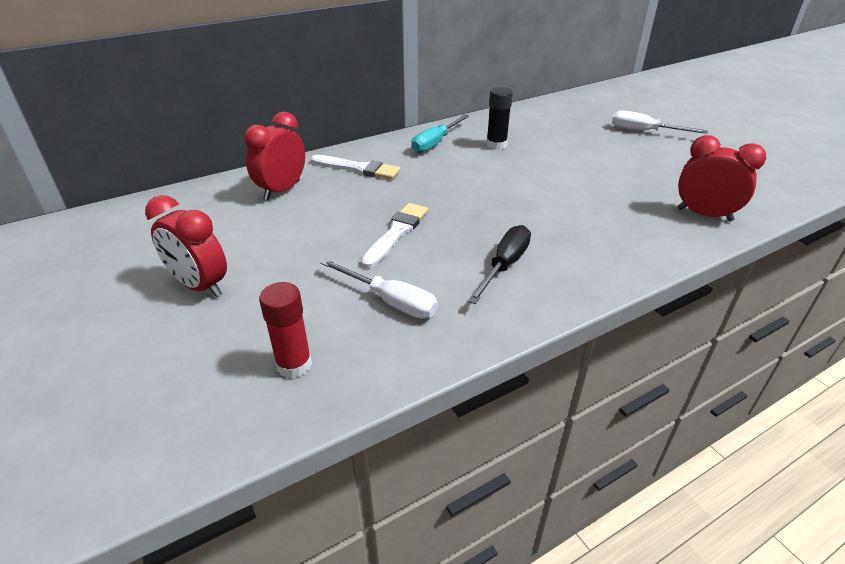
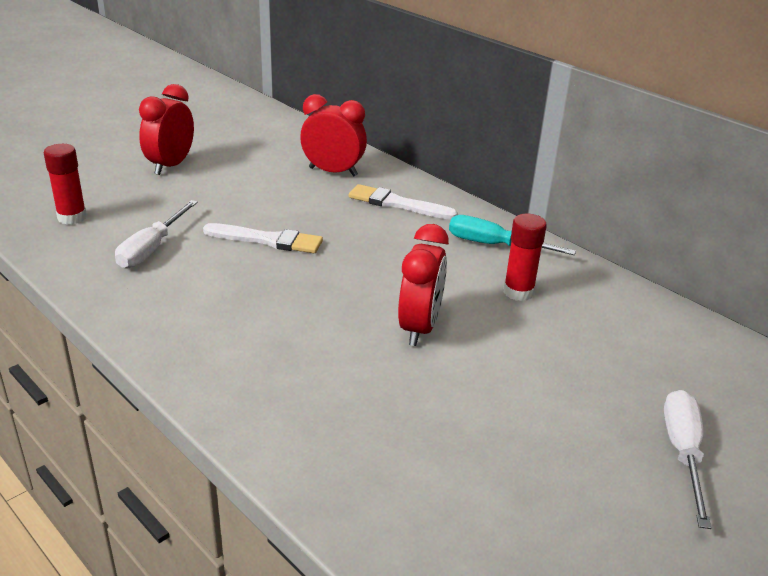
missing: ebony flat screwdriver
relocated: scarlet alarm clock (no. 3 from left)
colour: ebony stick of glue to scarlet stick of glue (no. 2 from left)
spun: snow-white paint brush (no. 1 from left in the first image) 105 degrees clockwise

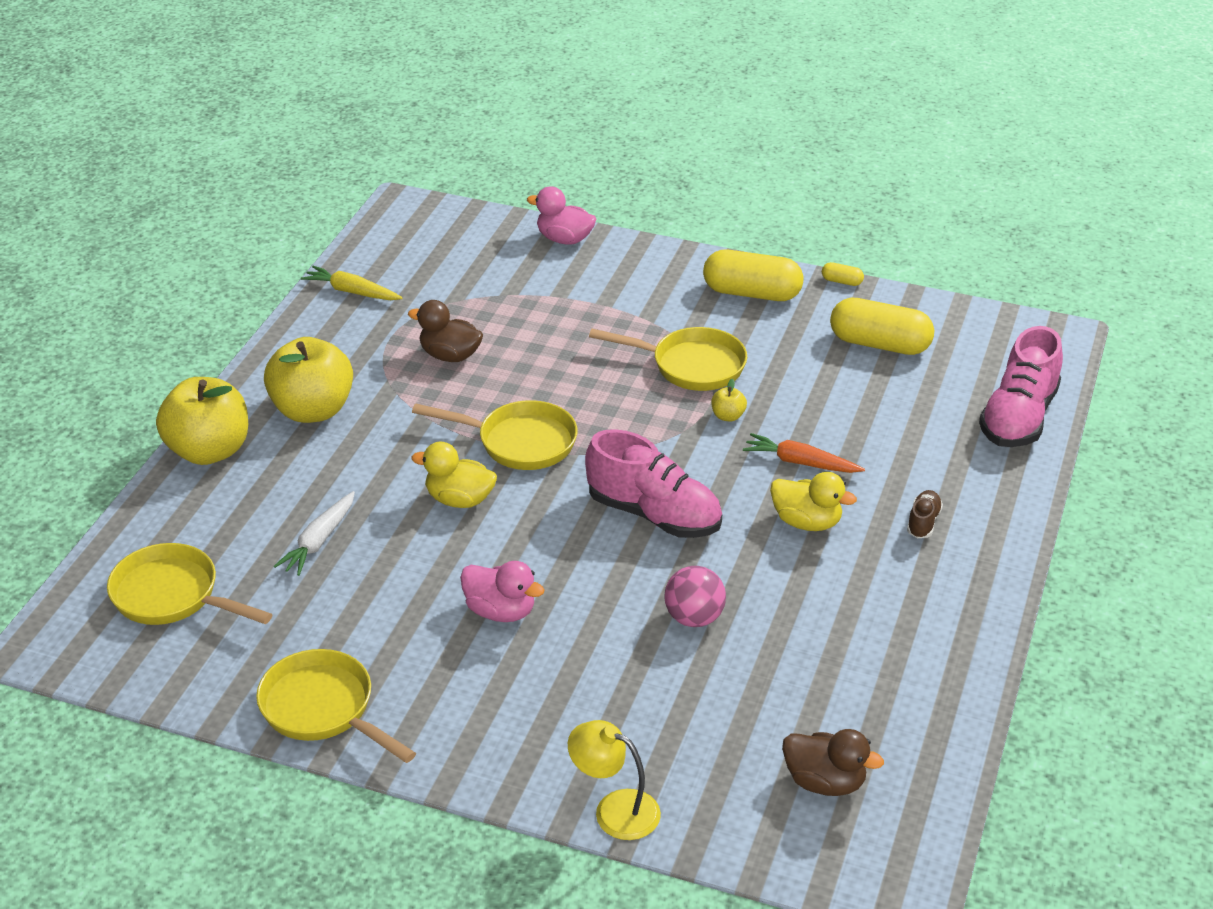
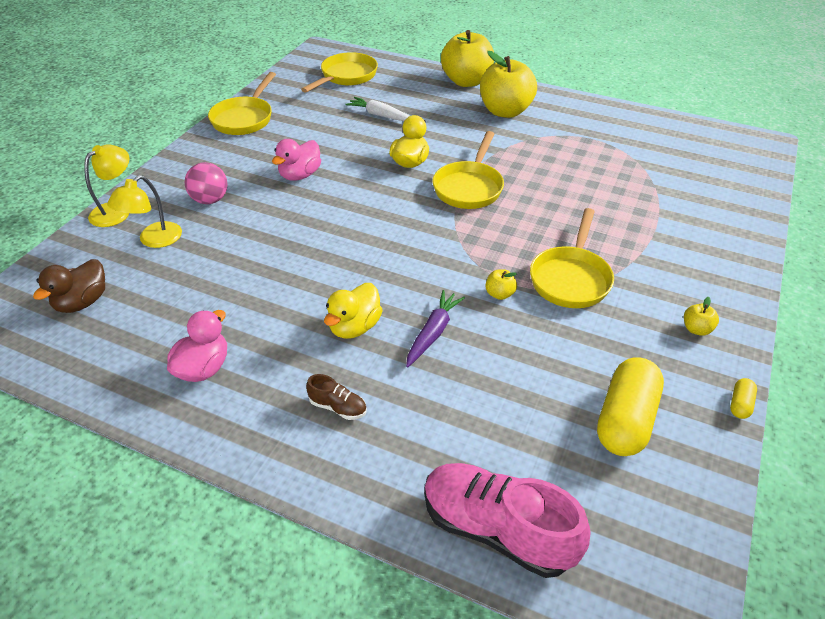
missing: golden toy carrot; brown toy duck (no. 1 from left); rose-pink shoe (no. 1 from left)
appeared: golden desk lamp (no. 2 from left)
relocated: rose-pink toy duck (no. 2 from left in the first image) to rose-pink toy duck (no. 1 from left); rose-pink play ball
exchanged: golden capsule (no. 1 from left) to golden toy apple (no. 4 from left)
colour: orange toy carrot to purple toy carrot
spun: golden frying pan (no. 2 from left in the first image) 150 degrees clockwise

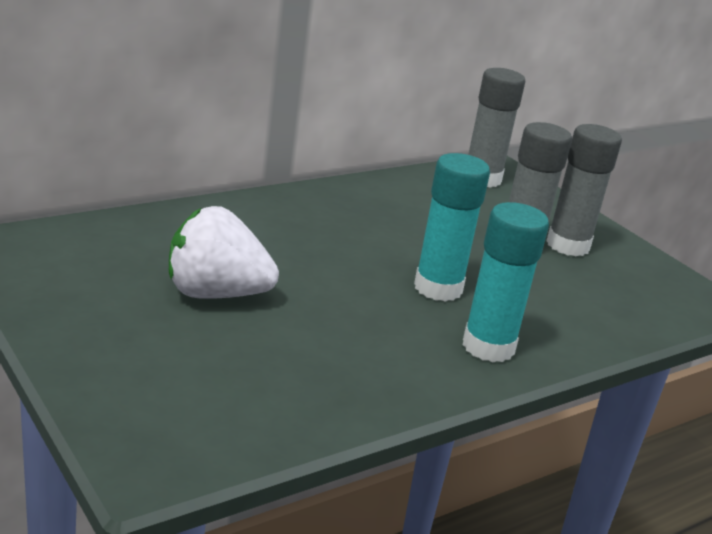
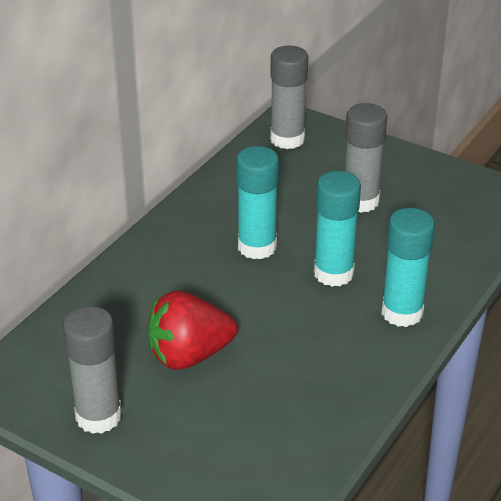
appeared: teal stick of glue (no. 1 from left)
relocated: gray stick of glue (no. 3 from left in the first image) to gray stick of glue (no. 1 from left)
colour: snow-white toy strawberry to scarlet toy strawberry

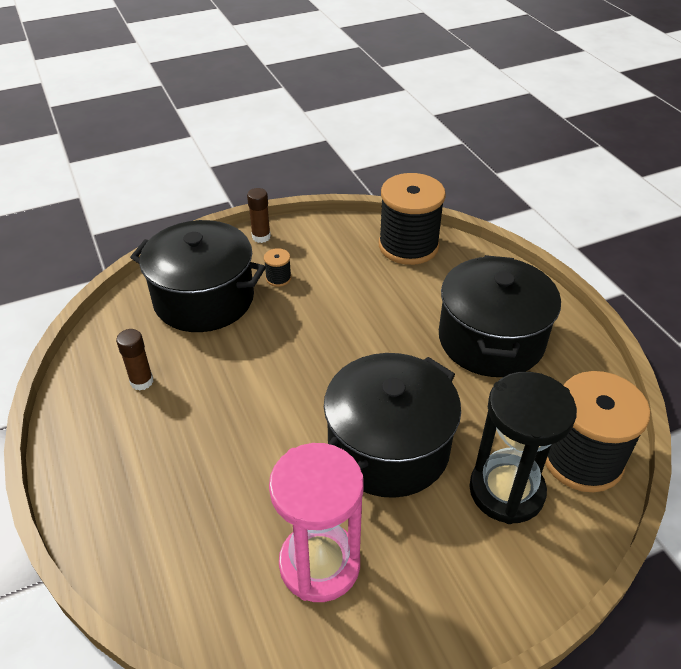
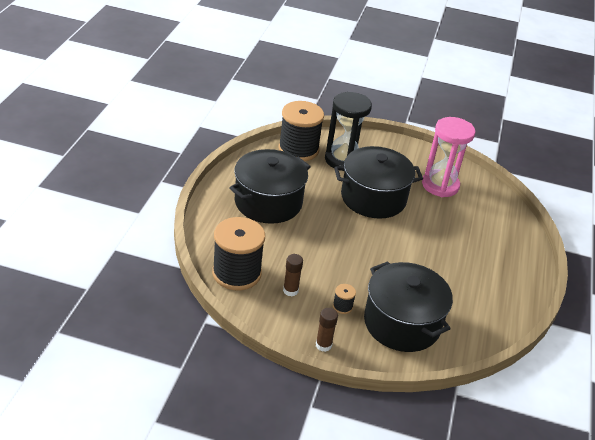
relocated: brown stick of glue (no. 1 from left)

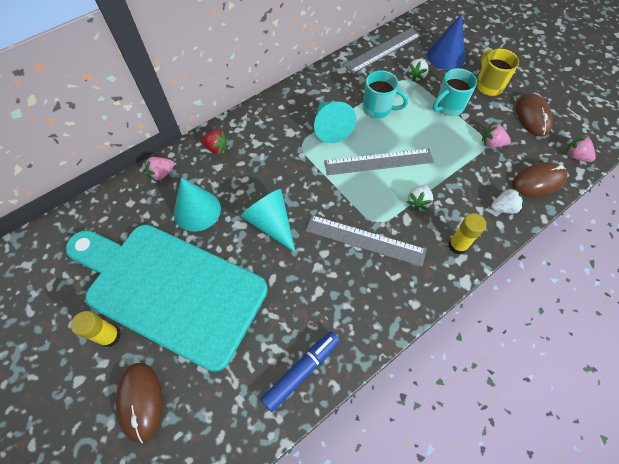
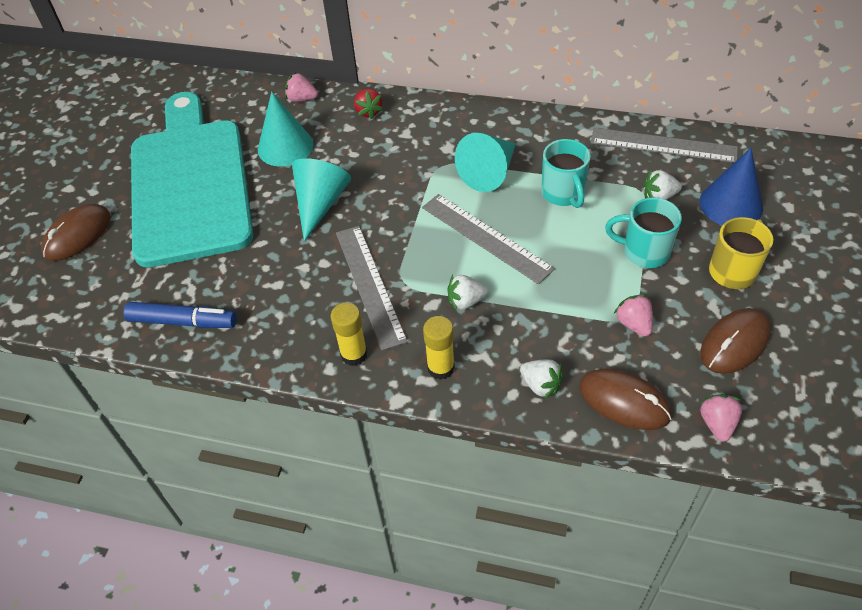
relocated: golden stick of glue (no. 1 from left)

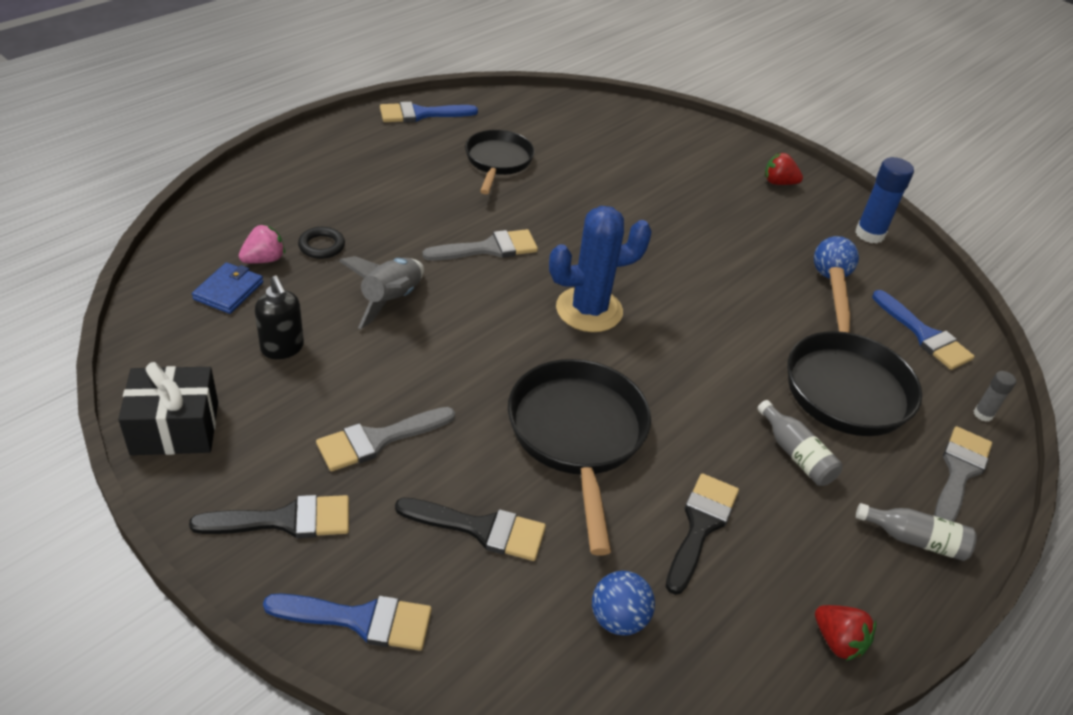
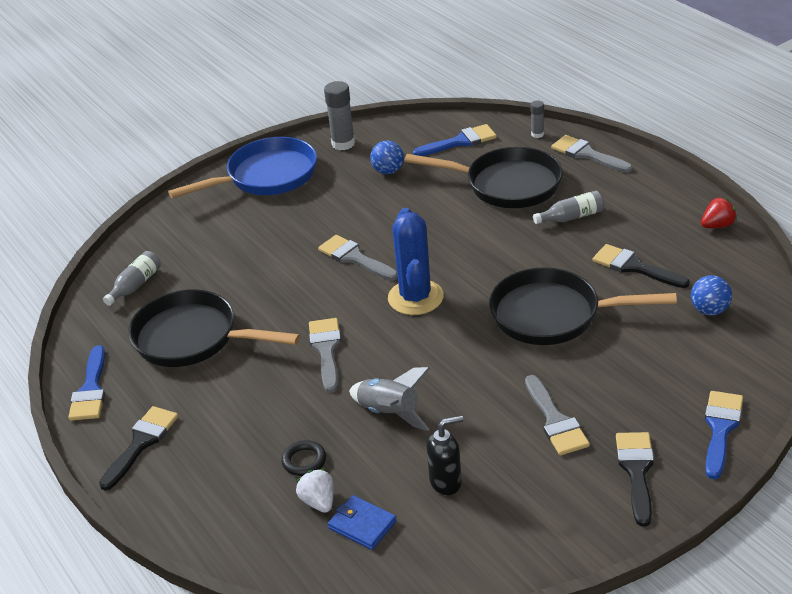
missing: ebony gift
appeared: gray paint brush (no. 2 from left)
relocated: ebony paint brush (no. 2 from left in the first image) to ebony paint brush (no. 1 from left); gray drink bottle (no. 2 from left in the first image) to gray drink bottle (no. 1 from left)
exchanged: scarlet toy strawberry (no. 1 from left) to cobalt frying pan
colour: cobalt stick of glue to gray stick of glue (no. 1 from left); rose-pink toy strawberry to snow-white toy strawberry
size: ebony frying pan (no. 1 from left) x1.54

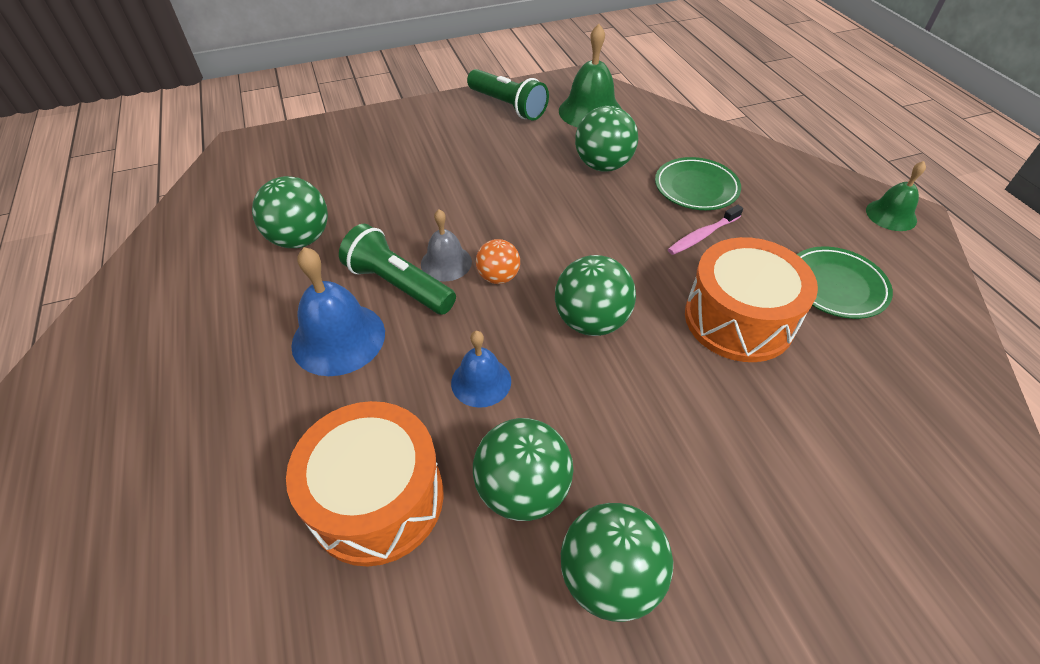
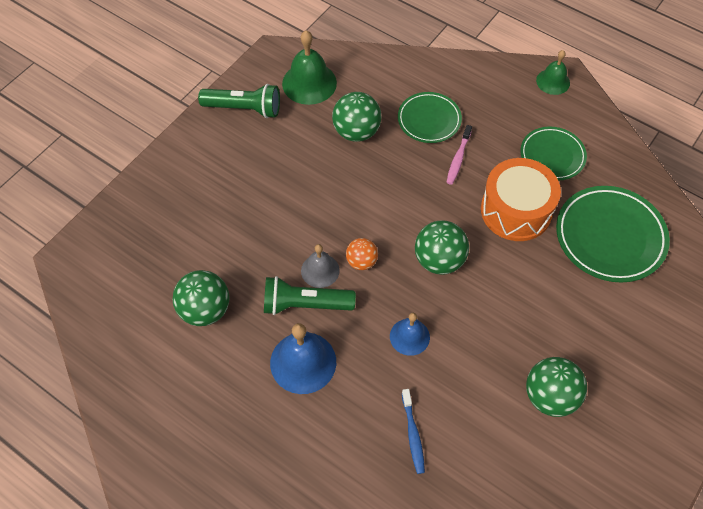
missing: emerald play ball (no. 2 from left)
appeared: emerald plate (no. 3 from left)
exchanged: orange toy drum (no. 1 from left) to cobalt tooth brush

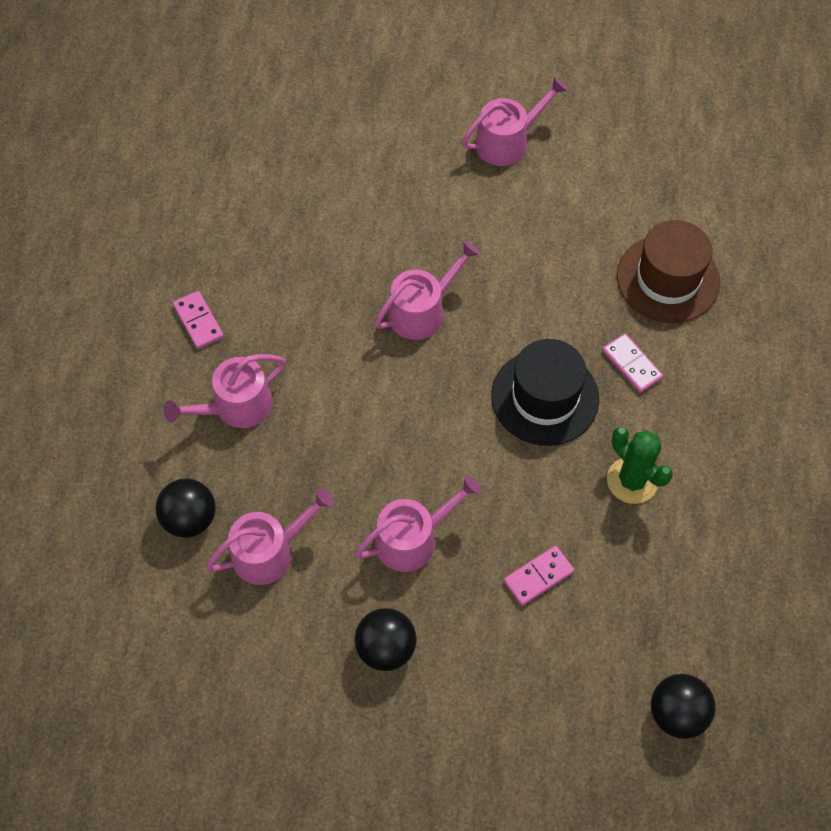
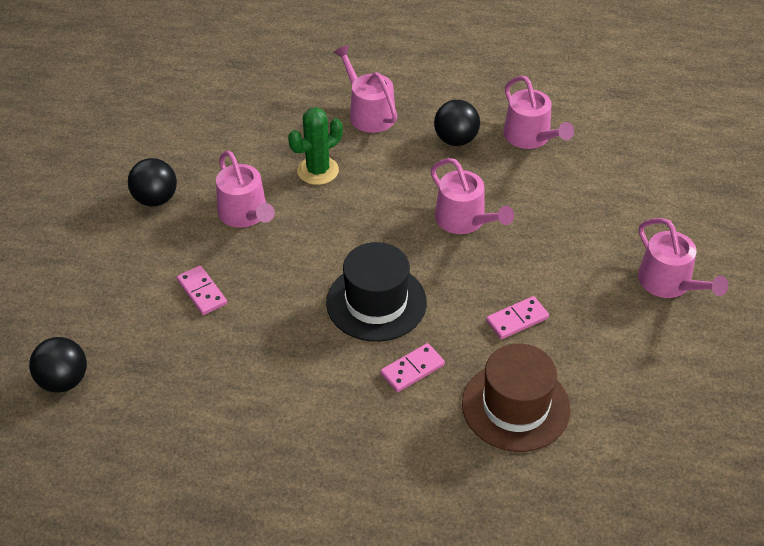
relocated: rose-pink domino piece (no. 1 from left in the first image) to rose-pink domino piece (no. 3 from left); emerald cactus; ebony play ball (no. 1 from left in the first image) to ebony play ball (no. 3 from left); rose-pink watering can (no. 2 from left in the first image) to rose-pink watering can (no. 4 from left)

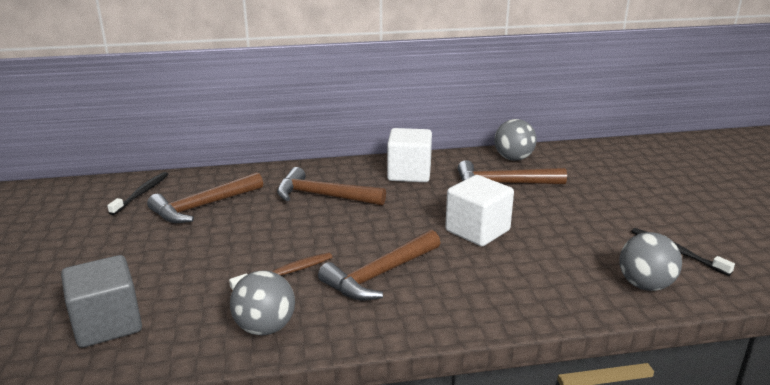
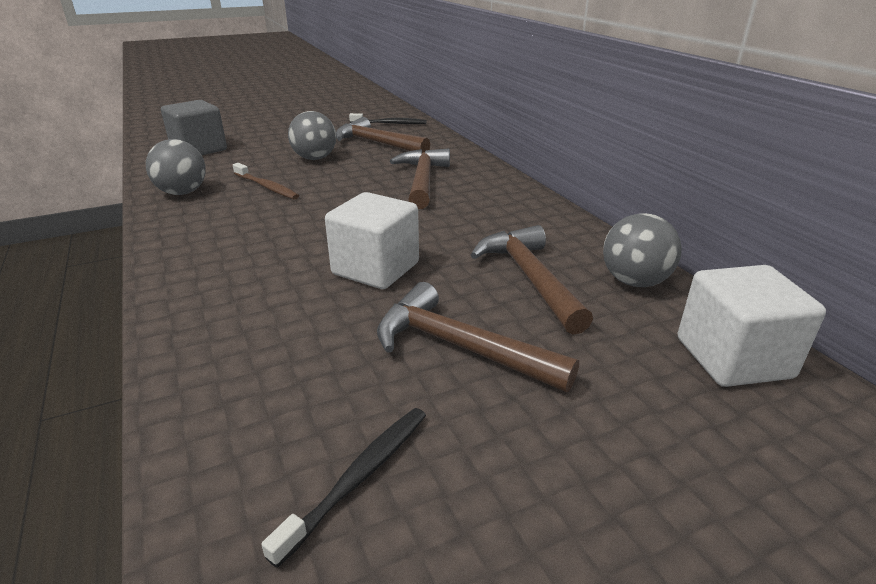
relocated: snow-white solid cube (no. 1 from left in the first image) to snow-white solid cube (no. 2 from left); brown claw hammer (no. 3 from left); gray play ball (no. 3 from left in the first image) to gray play ball (no. 2 from left)

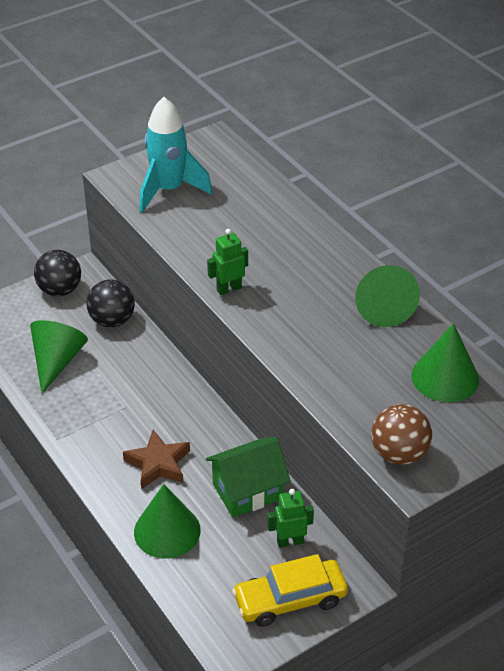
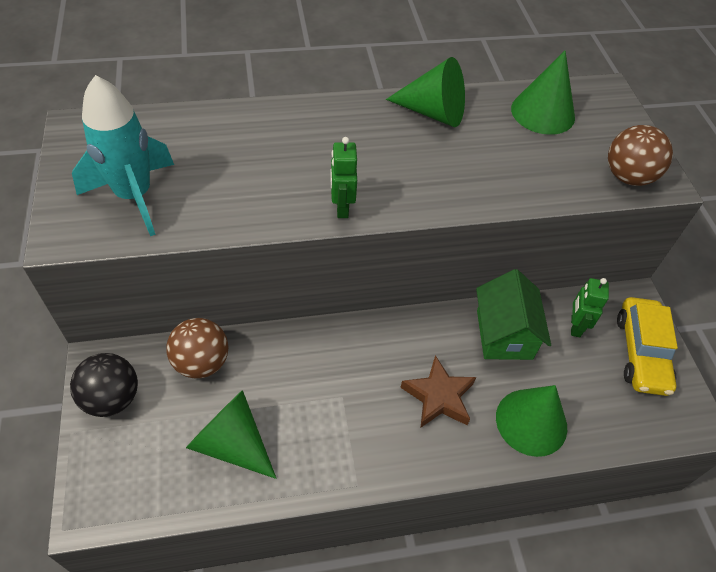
colour: ebony play ball (no. 2 from left) to brown play ball (no. 1 from left)

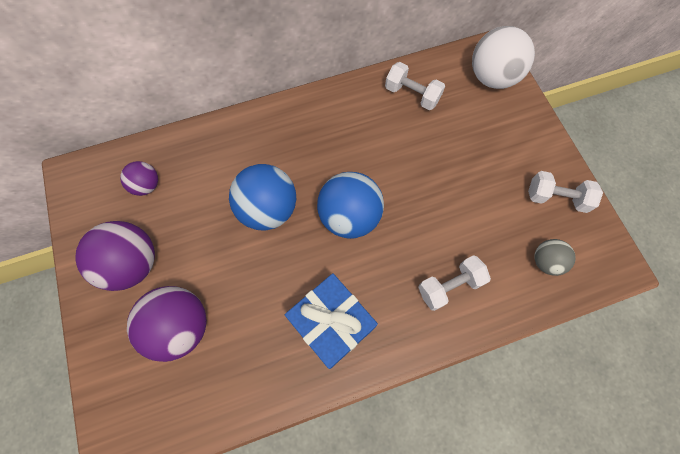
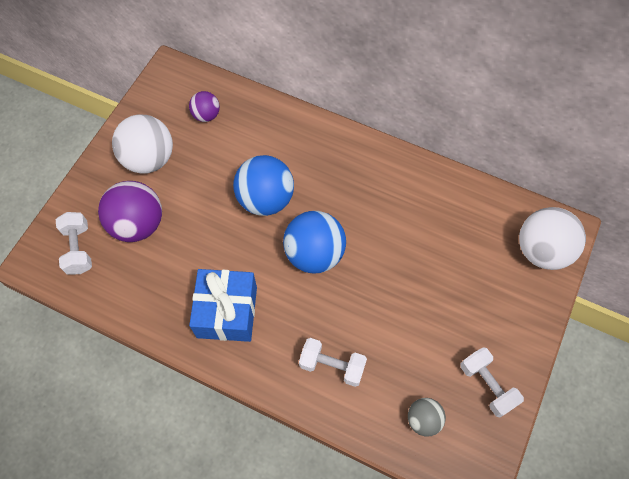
relocated: snow-white free weight (no. 1 from left)
colour: purple play ball (no. 1 from left) to snow-white play ball (no. 1 from left)

